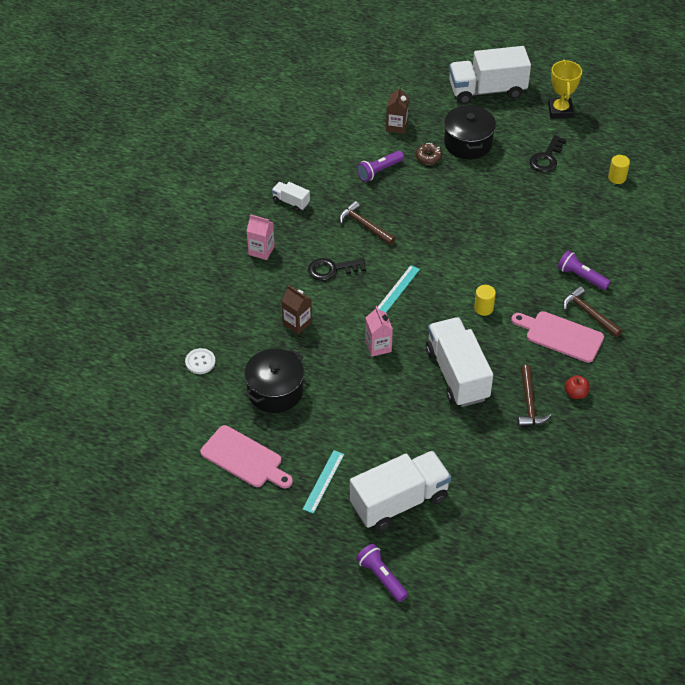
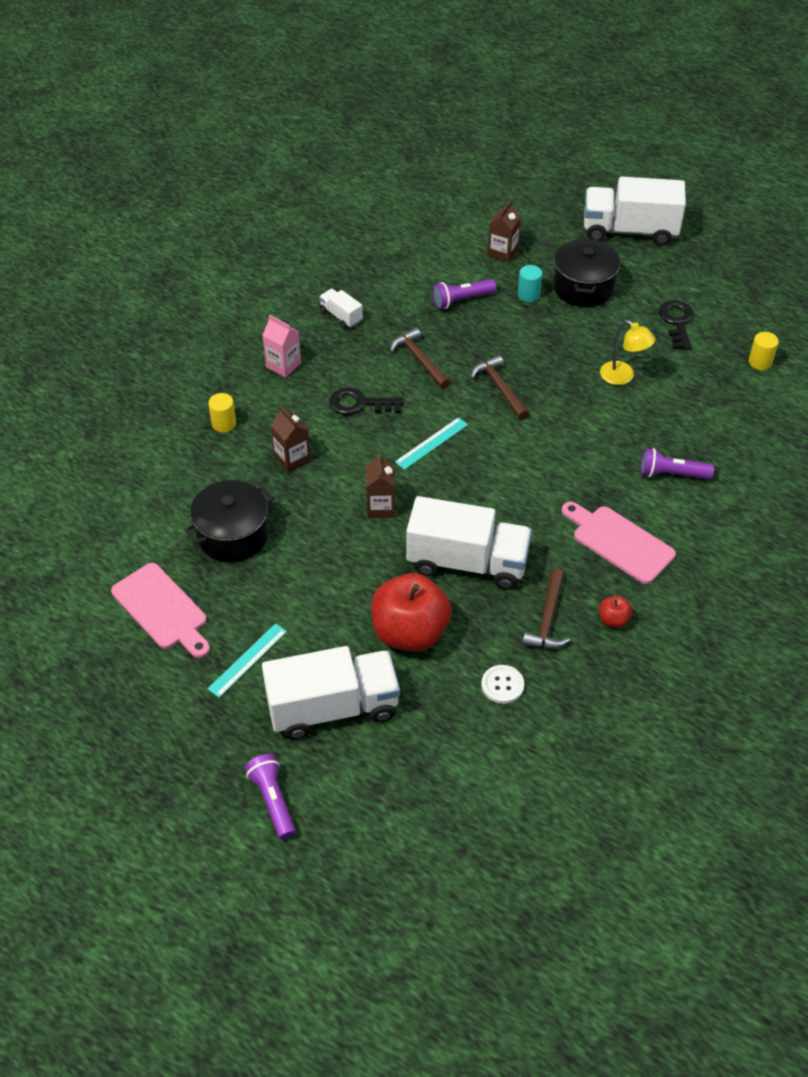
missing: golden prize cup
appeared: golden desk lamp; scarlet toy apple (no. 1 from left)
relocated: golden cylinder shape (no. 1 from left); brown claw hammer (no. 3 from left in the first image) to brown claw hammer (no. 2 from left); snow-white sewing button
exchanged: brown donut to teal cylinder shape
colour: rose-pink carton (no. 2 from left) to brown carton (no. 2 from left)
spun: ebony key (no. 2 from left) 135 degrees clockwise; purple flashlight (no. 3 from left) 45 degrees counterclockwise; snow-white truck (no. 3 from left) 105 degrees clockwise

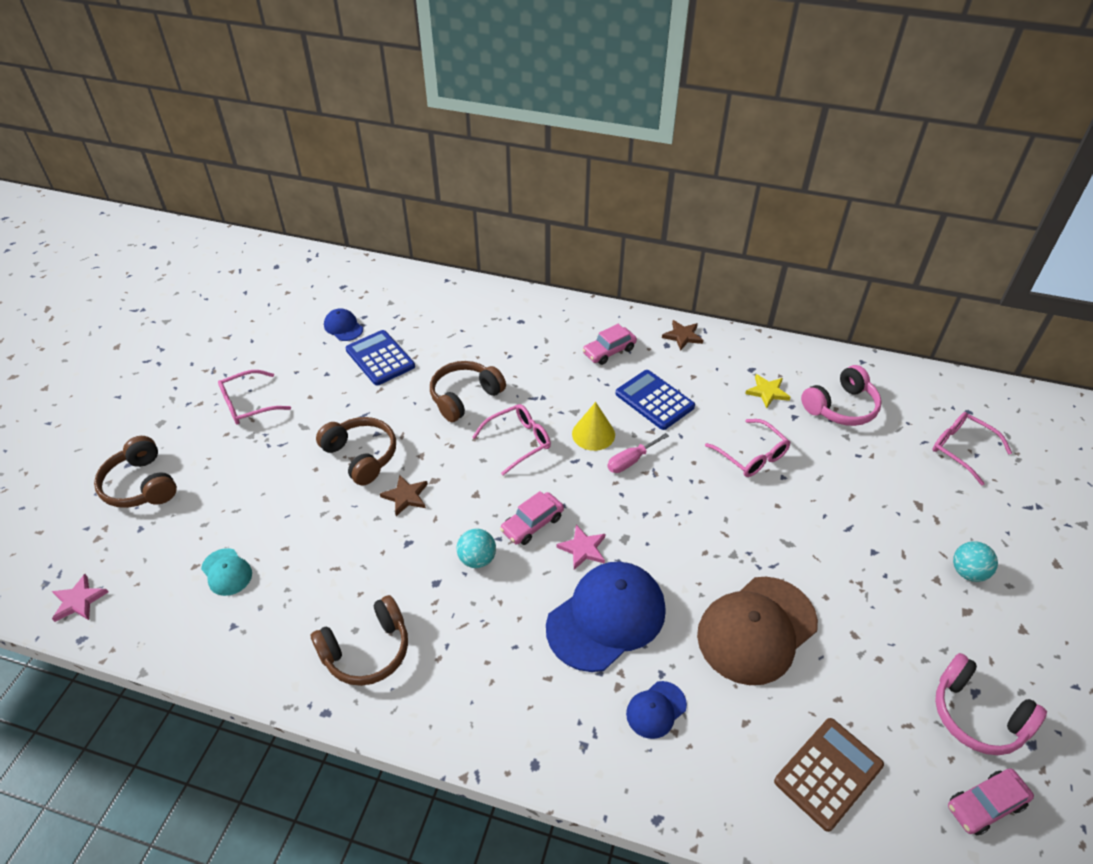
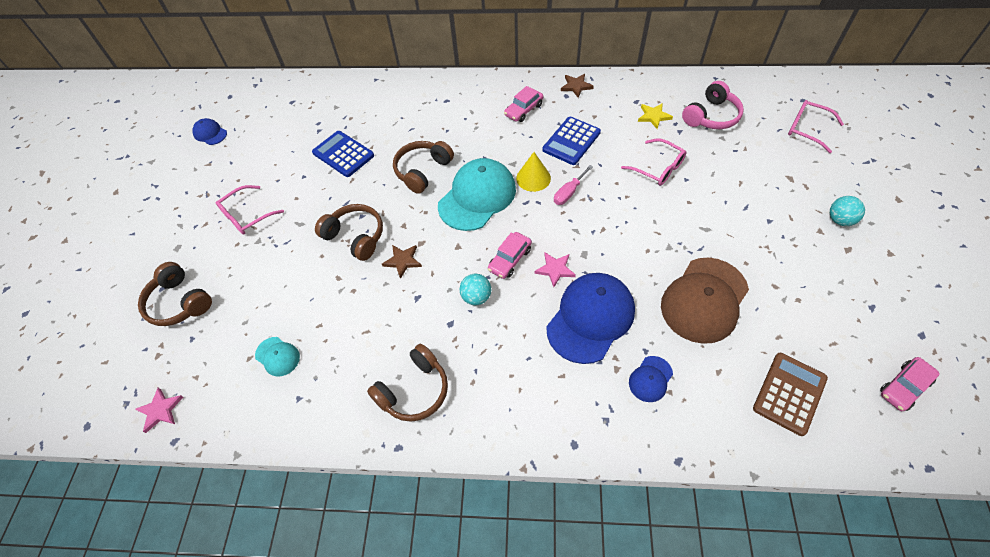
missing: rose-pink headphones (no. 2 from left)
relocated: cobalt cap (no. 1 from left)
exchanged: rose-pink spectacles (no. 2 from left) to teal cap (no. 2 from left)
spun: cobalt pocket calculator (no. 2 from left) 90 degrees counterclockwise

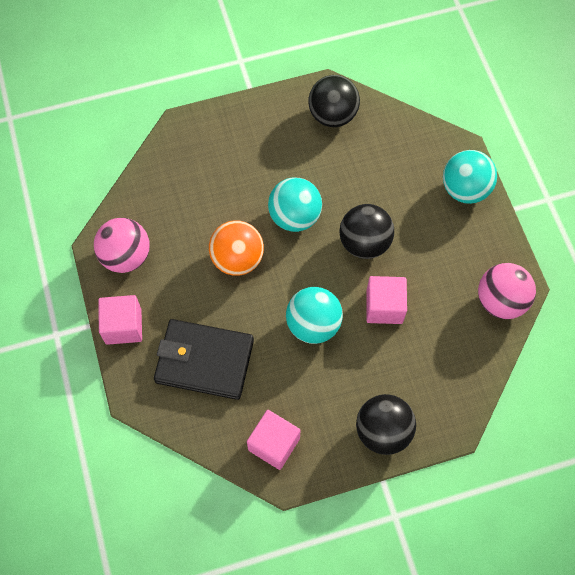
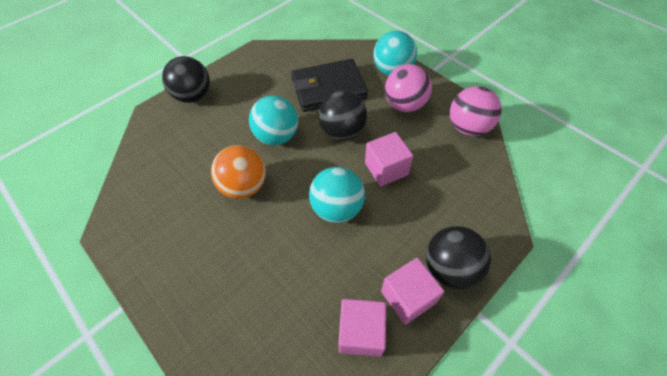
relocated: ebony play ball (no. 1 from left); rose-pink play ball (no. 1 from left); rose-pink solid cube (no. 1 from left in the first image) to rose-pink solid cube (no. 3 from left); ebony billfold

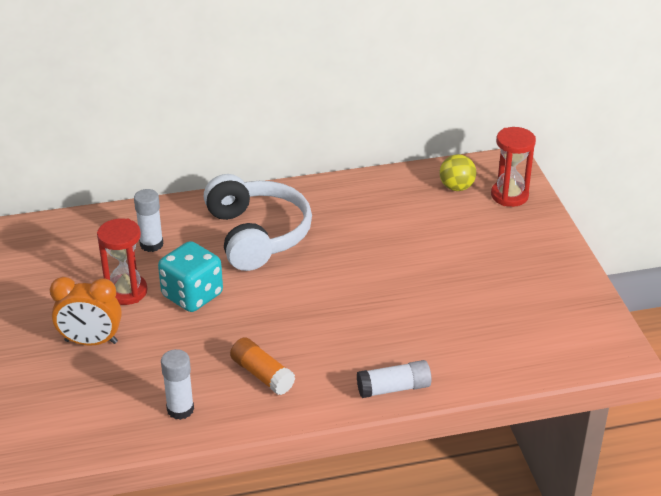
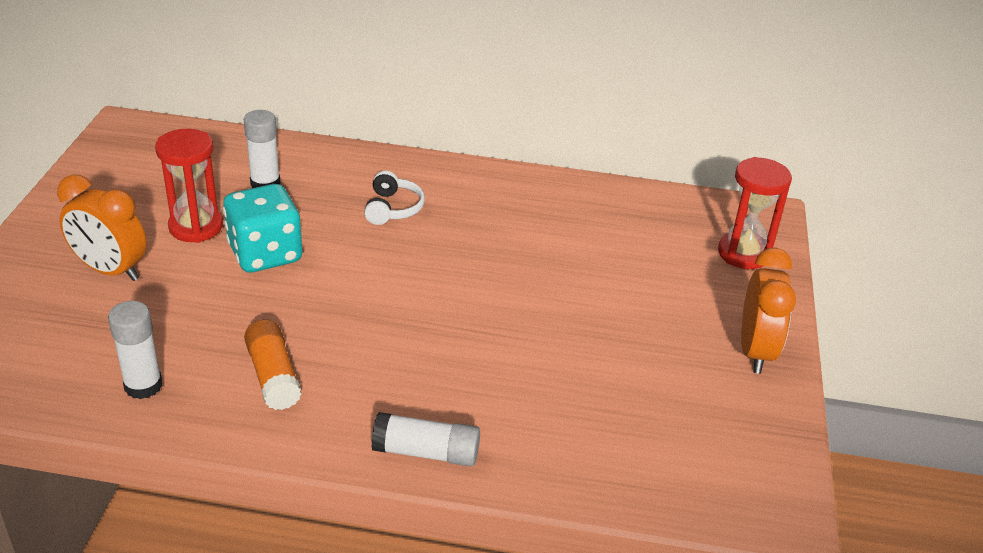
missing: golden play ball
appeared: orange alarm clock (no. 2 from left)
size: snow-white headphones x0.44

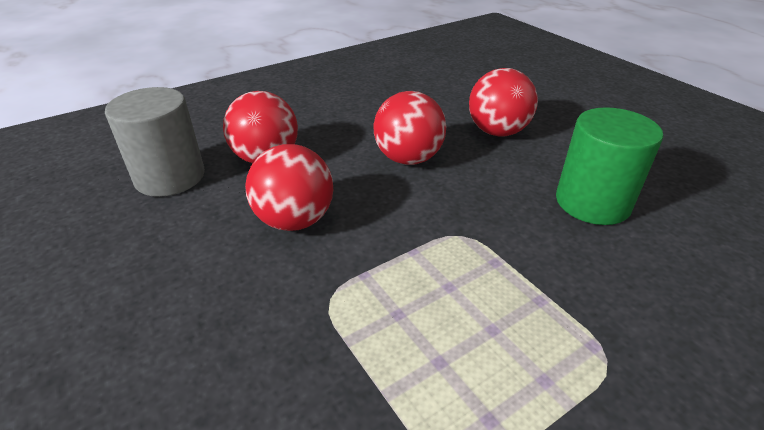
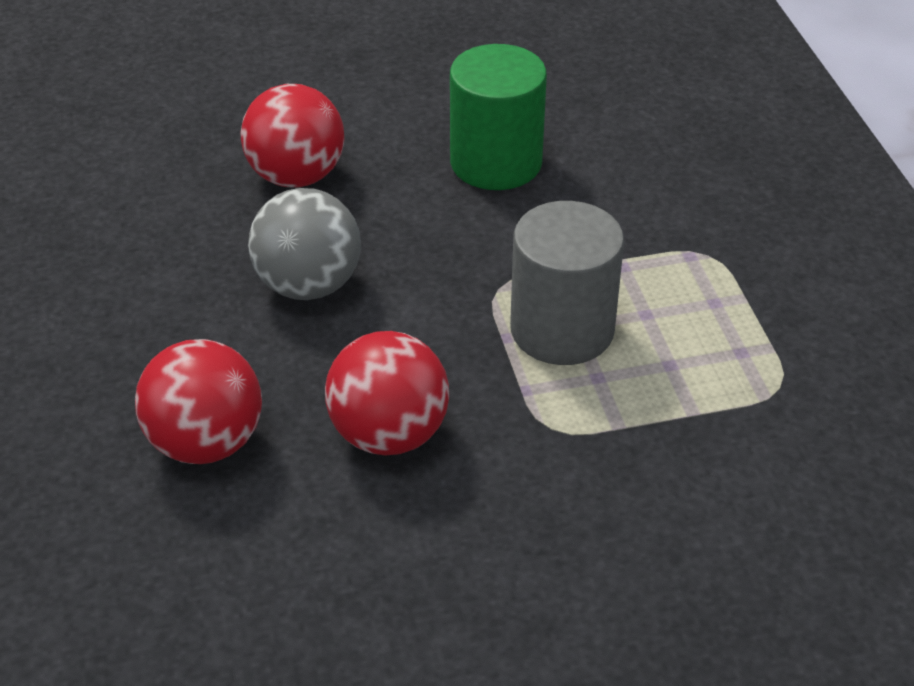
relocated: gray cylinder shape
colour: scarlet play ball (no. 3 from left) to gray play ball

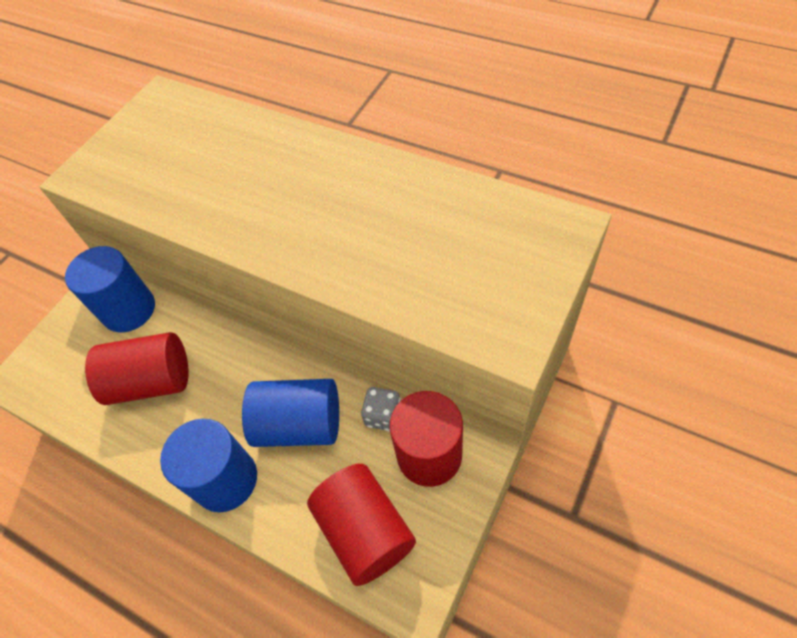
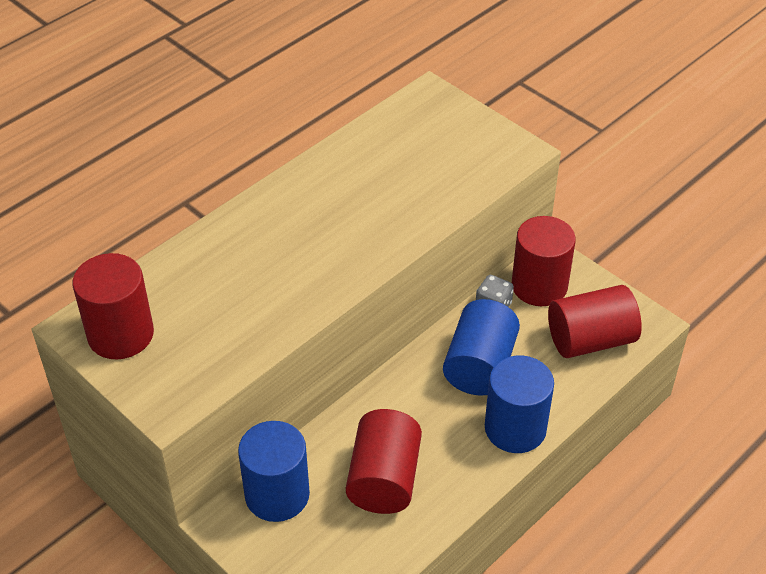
appeared: scarlet cylinder shape (no. 1 from left)

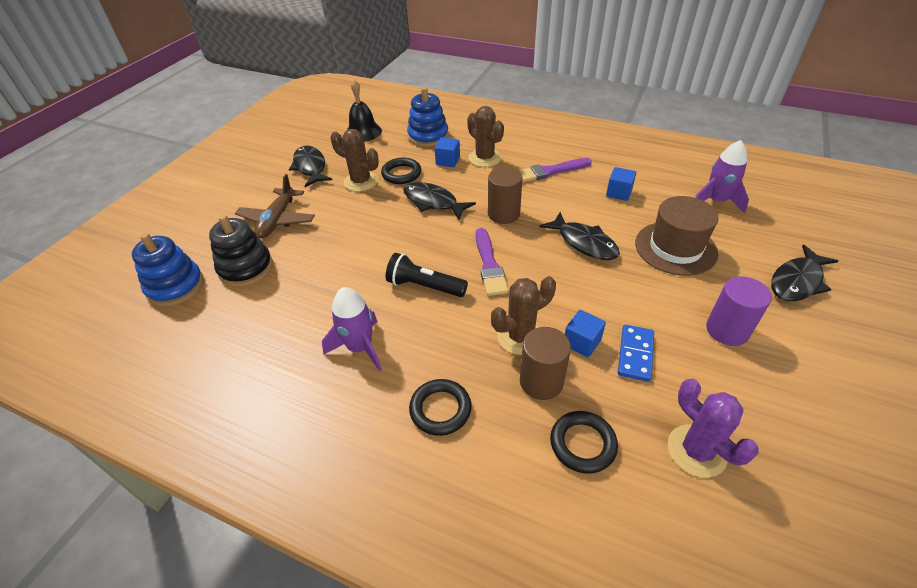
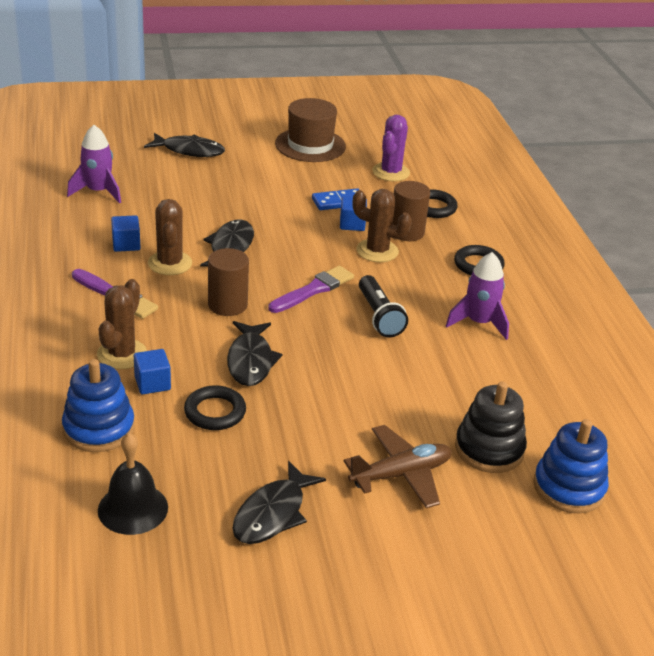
missing: purple cylinder shape
relocated: brown cactus (no. 1 from left in the first image) to brown cactus (no. 2 from left); brown tall hat

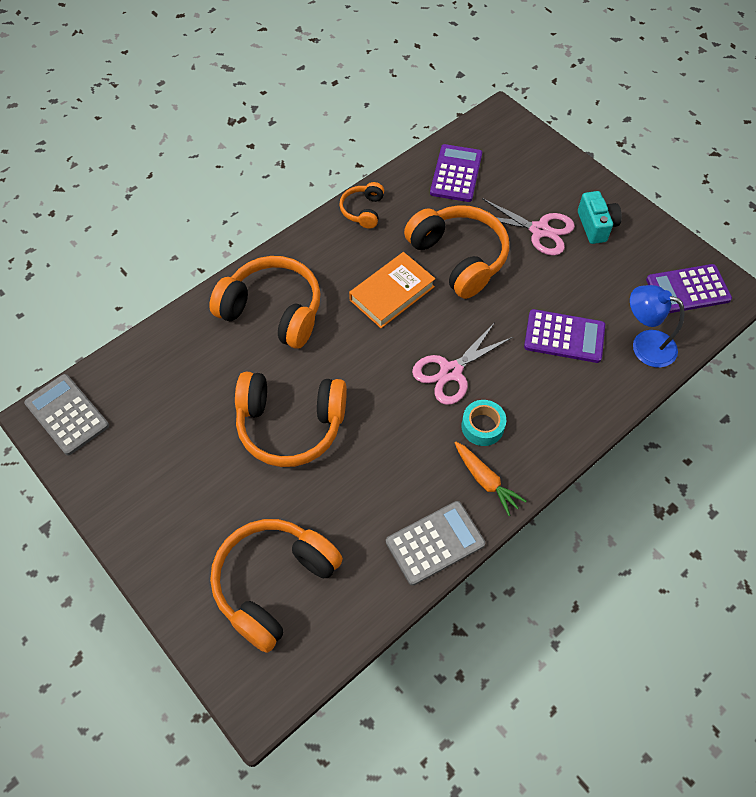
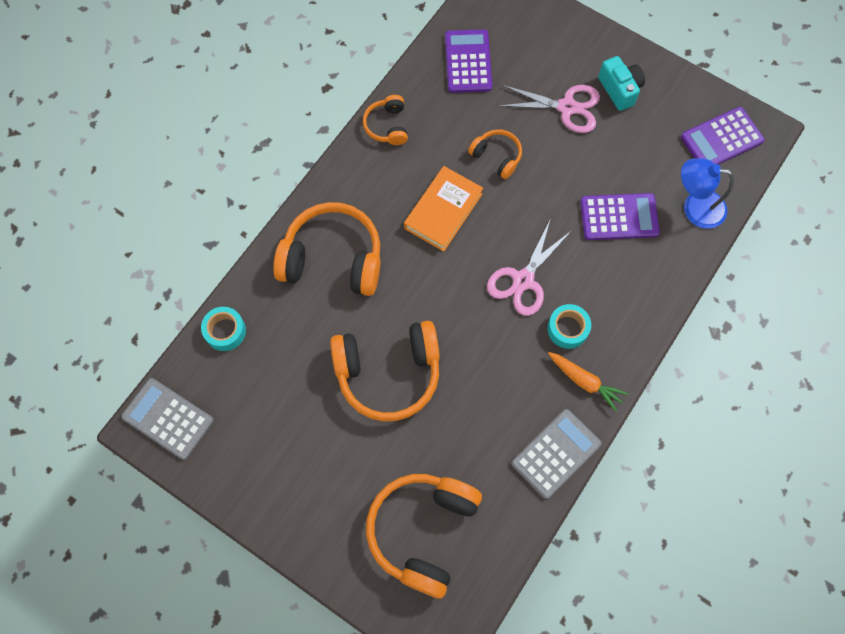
appeared: teal roll of tape (no. 1 from left)
size: orange headphones (no. 5 from left) x0.51

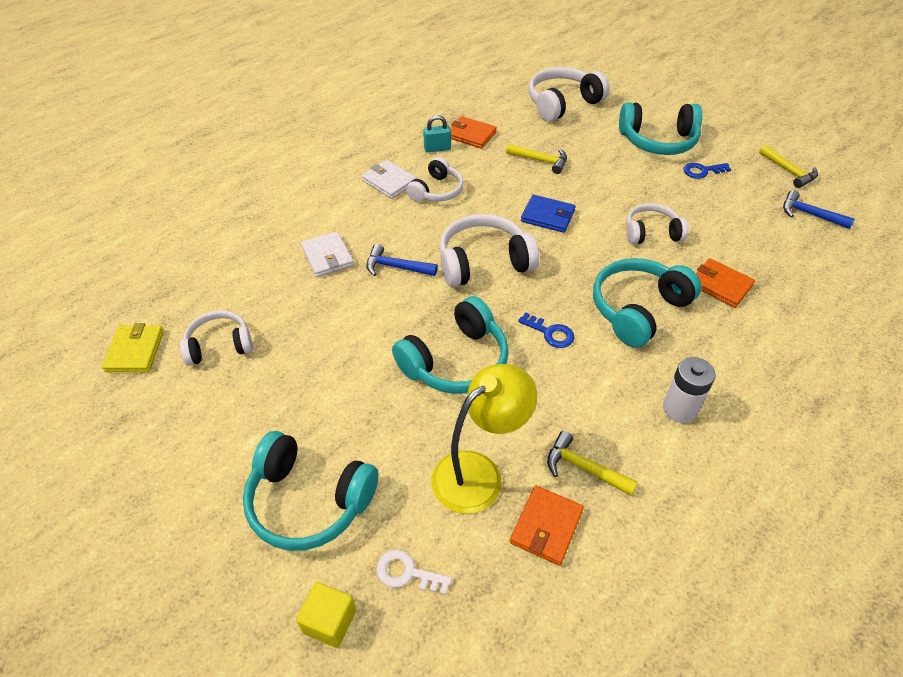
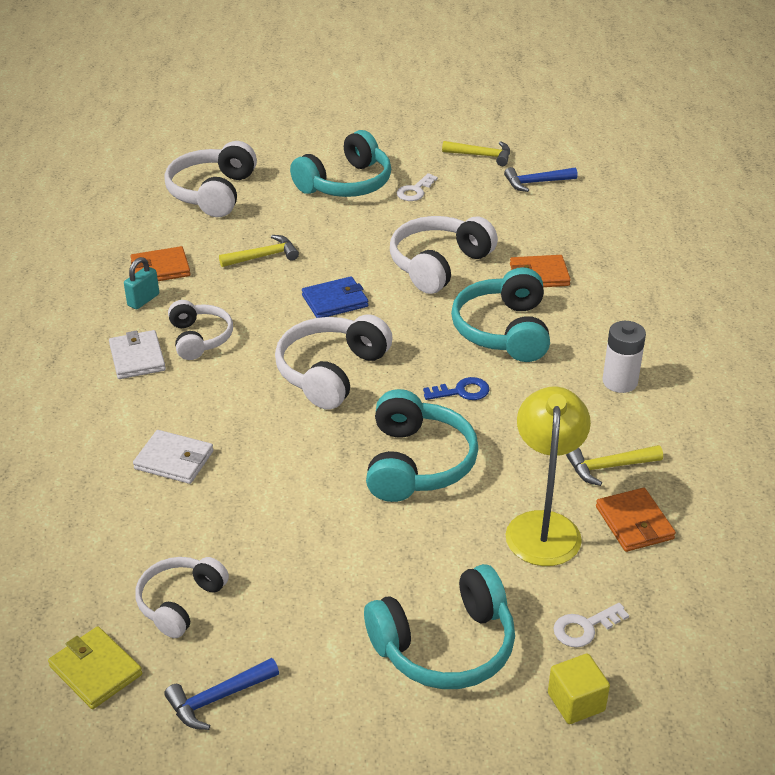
relocated: cobalt claw hammer (no. 1 from left)
colour: cobalt key (no. 2 from left) to snow-white key (no. 1 from left)
spun: snow-white billfold (no. 2 from left in the first image) 75 degrees clockwise
size: snow-white headphones (no. 5 from left) x1.56

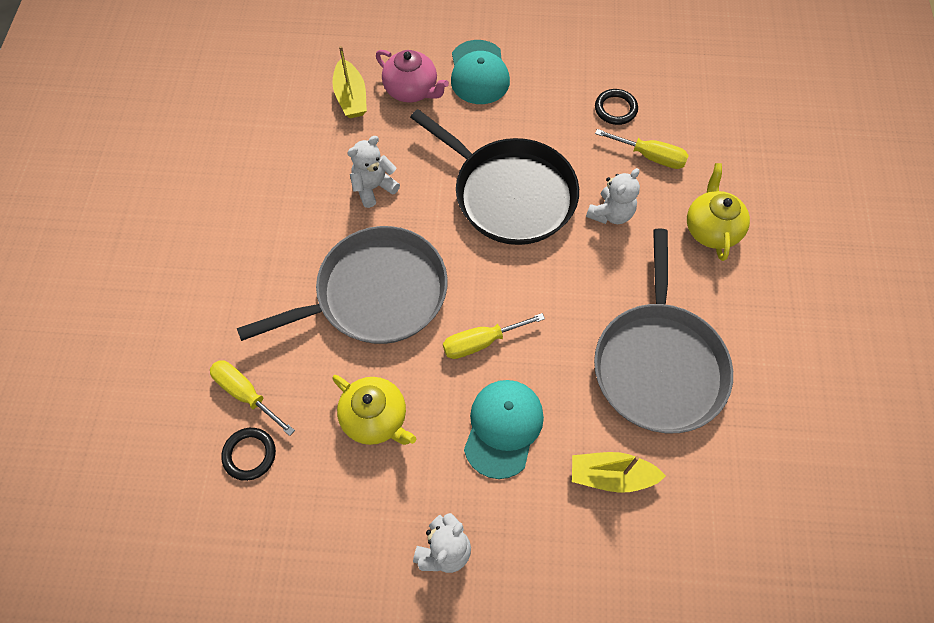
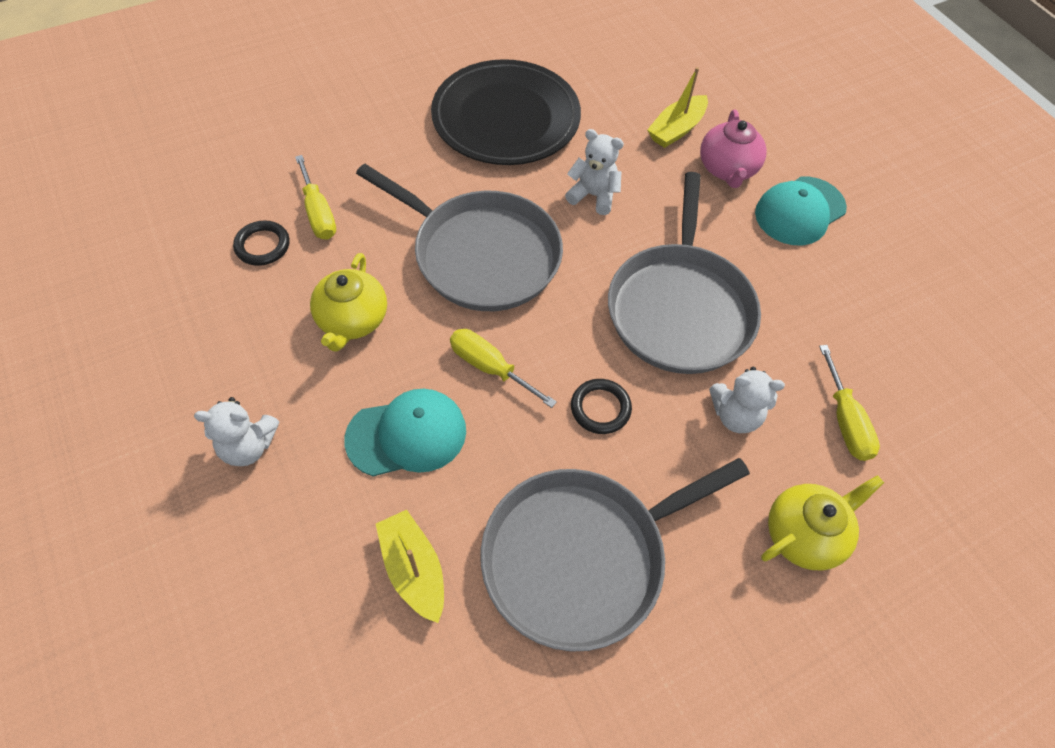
appeared: ebony plate
relocated: ebony torus (no. 2 from left)
colour: ebony frying pan to gray frying pan (no. 3 from left)
spun: golden flat screwdriver (no. 1 from left) 150 degrees clockwise

